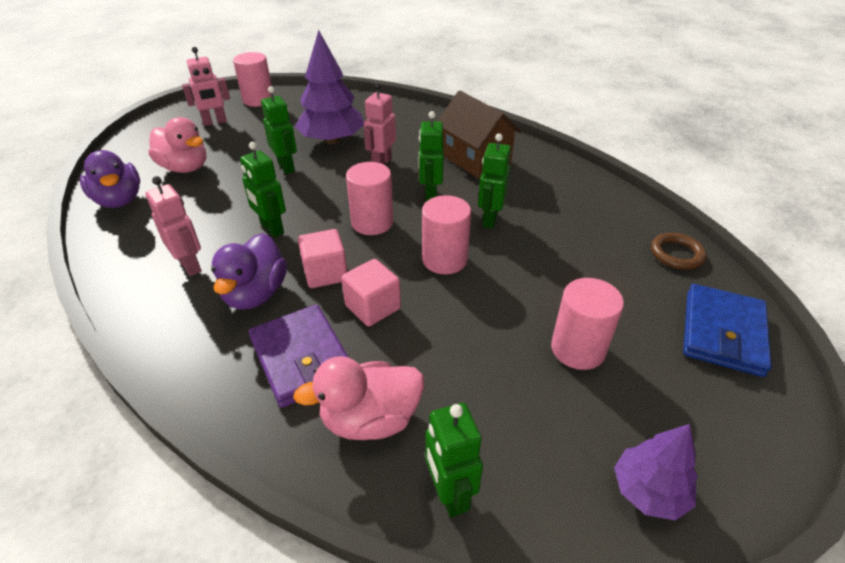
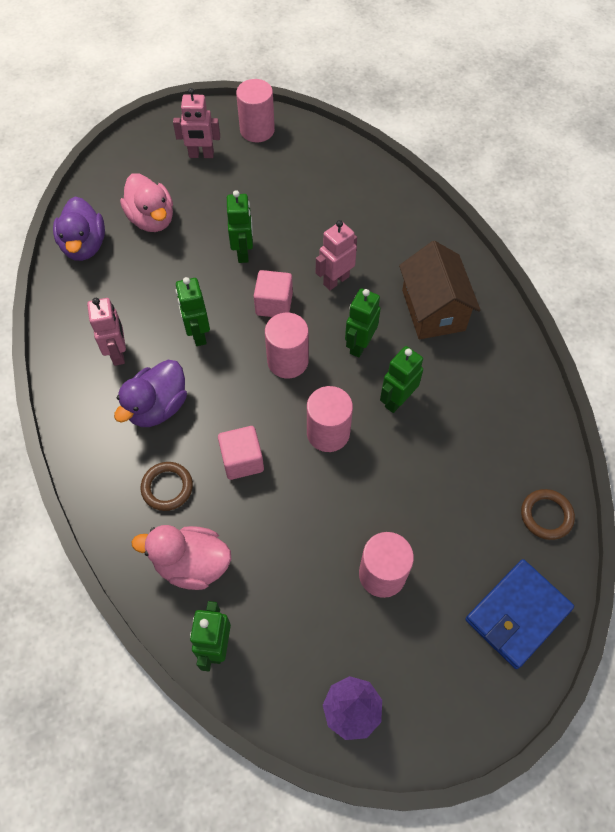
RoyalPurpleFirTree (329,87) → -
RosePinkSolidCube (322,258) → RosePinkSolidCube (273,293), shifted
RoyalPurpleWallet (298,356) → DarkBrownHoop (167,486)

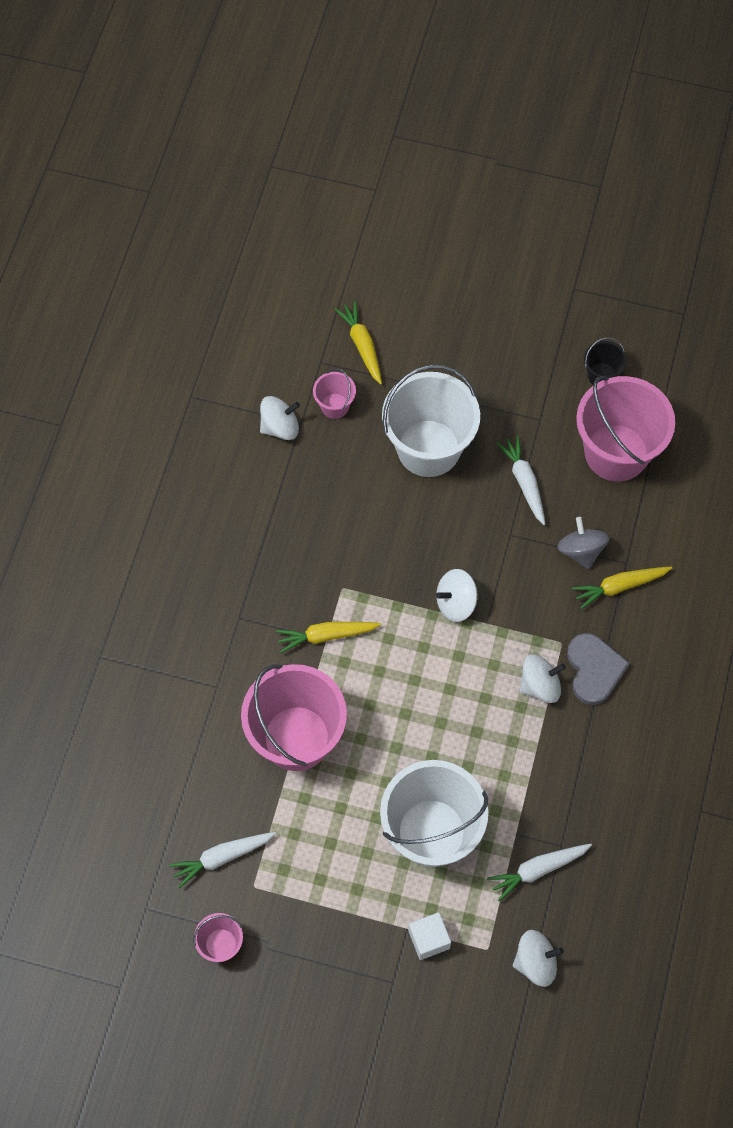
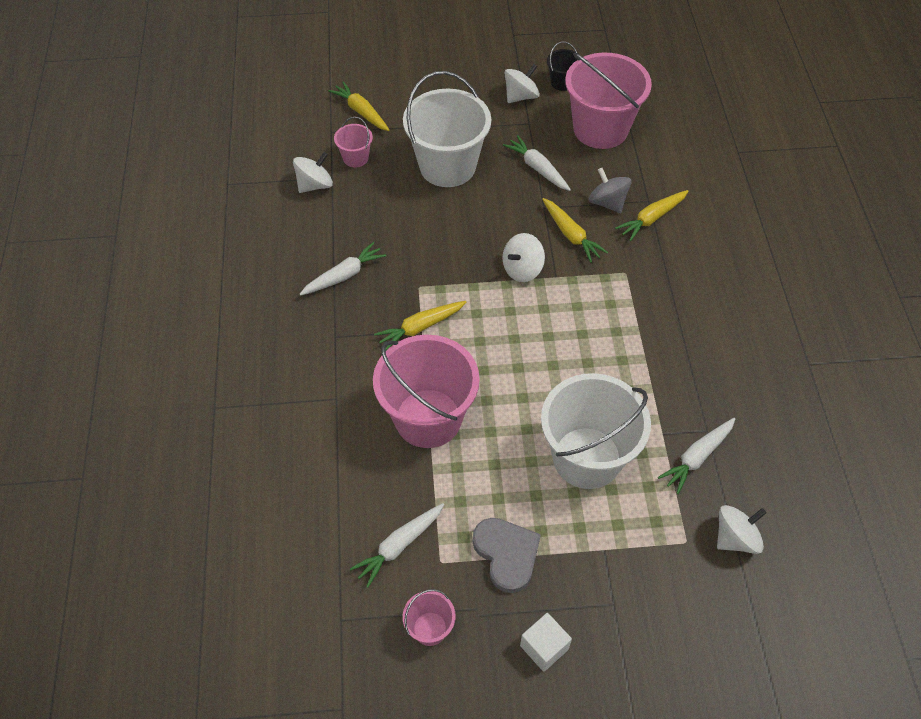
AshGreyHeart (598,669) → AshGreyHeart (506,555), shifted
WhiteToyTop (542,678) → WhiteToyTop (522,83), shifted
WhiteSolidCube (429,936) → WhiteSolidCube (546,642), shifted
- → GoldenCarrot (575,230)
- → WhiteCarrot (342,269)

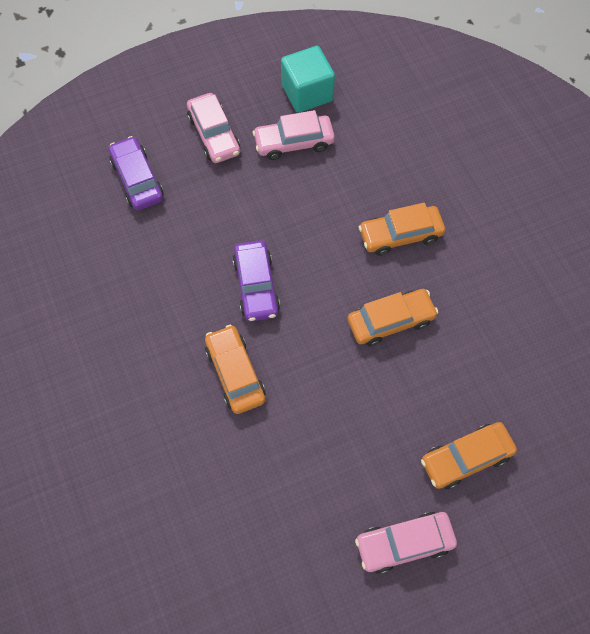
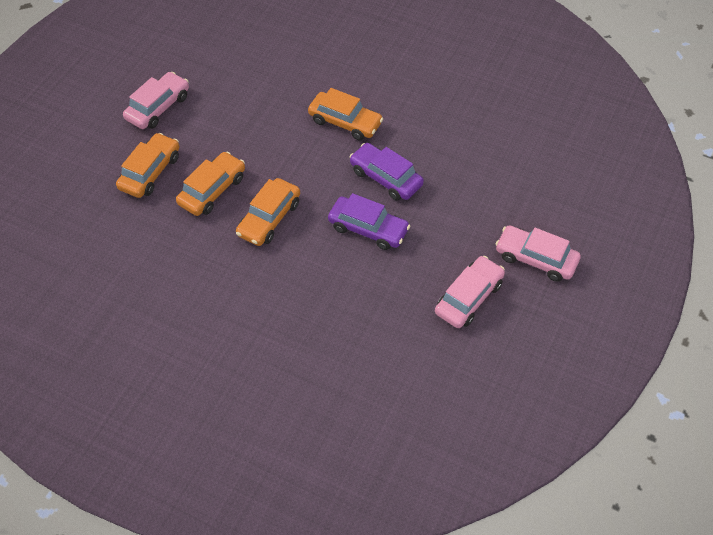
AquaSolidCube (308,79) → -
RoyalPurpleAutomobile (136,173) → RoyalPurpleAutomobile (369,221), shifted
BrightOrangeAutomobile (402,229) → BrightOrangeAutomobile (210,184), shifted

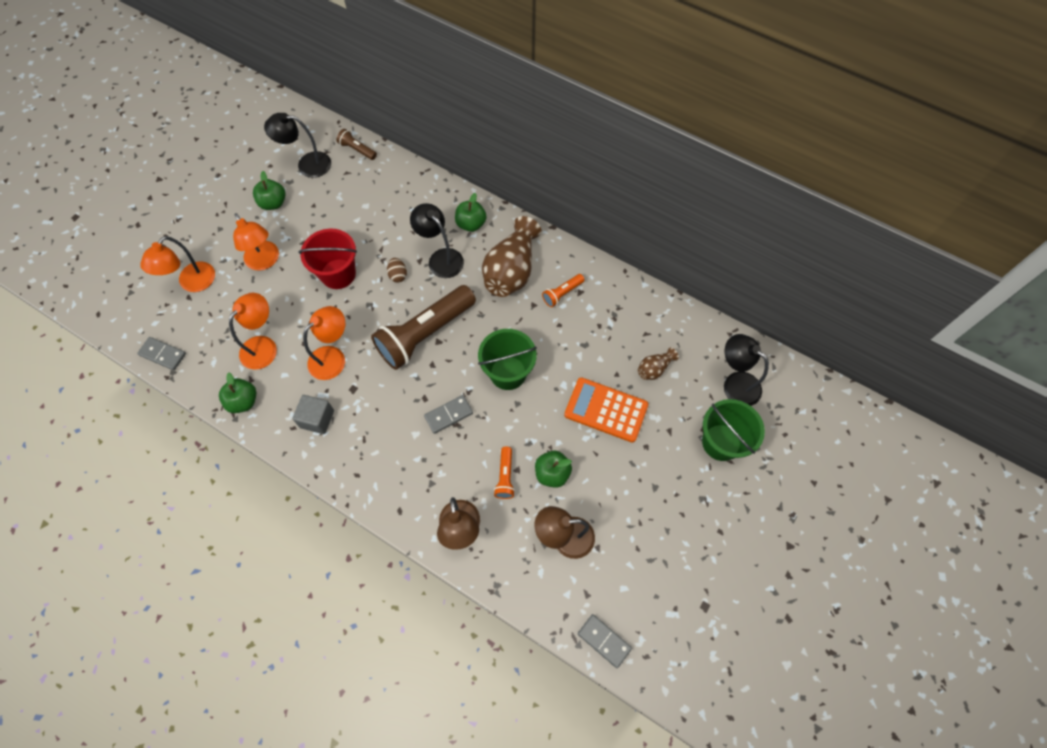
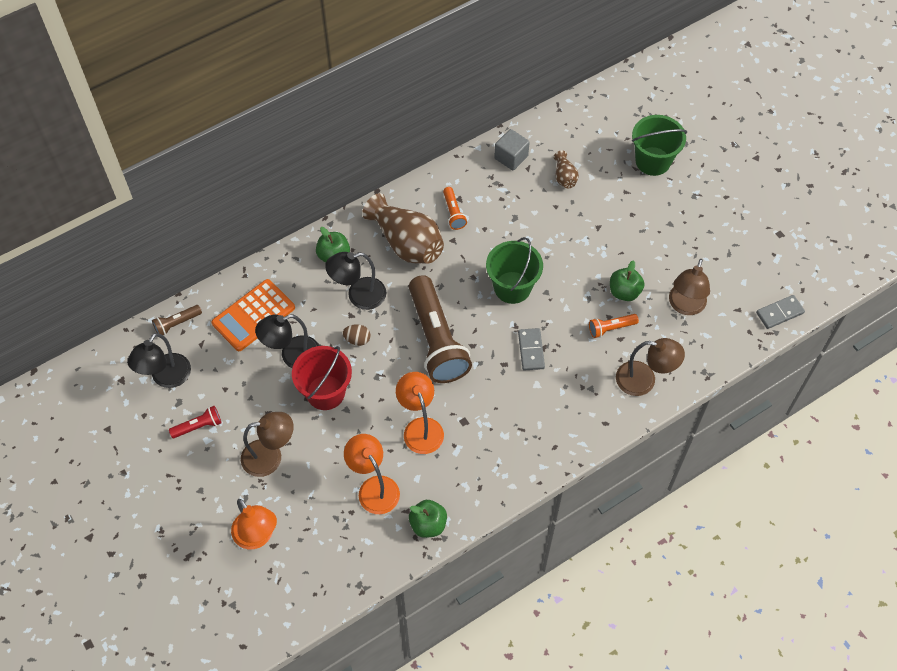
GreenApple (269,190) → RedTorch (195,422)
BrightOrangeReadingLamp (256,241) → DarkBrownReadingLamp (267,444)
BlackReadingLamp (746,370) → BlackReadingLamp (287,341), shifted
AshGreyDominoPiece (161,353) → -
BrightOrangePocketCalculator (606,410) → BrightOrangePocketCalculator (253,315), shifted
AshGreySolidCube (313,414) → AshGreySolidCube (512,149), shifted
BrightOrangeTorch (504,473) → BrightOrangeTorch (614,326), 135 degrees clockwise

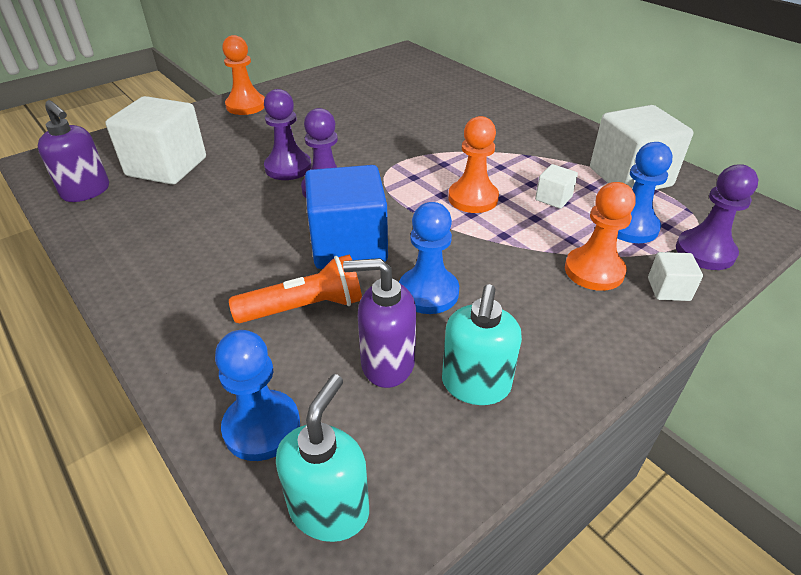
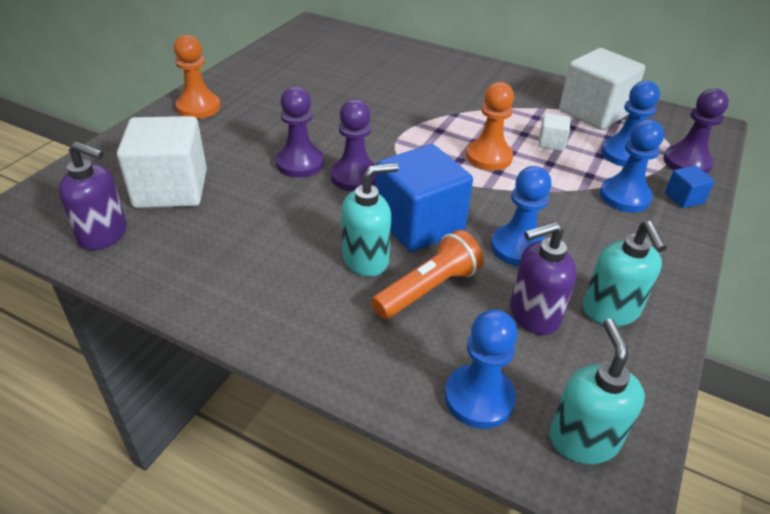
BrightOrangeChessPawn (600,236) → BlueChessPawn (632,166)
WhiteSolidCube (675,276) → BlueSolidCube (690,187)
- → AquaSoapDispenser (370,219)

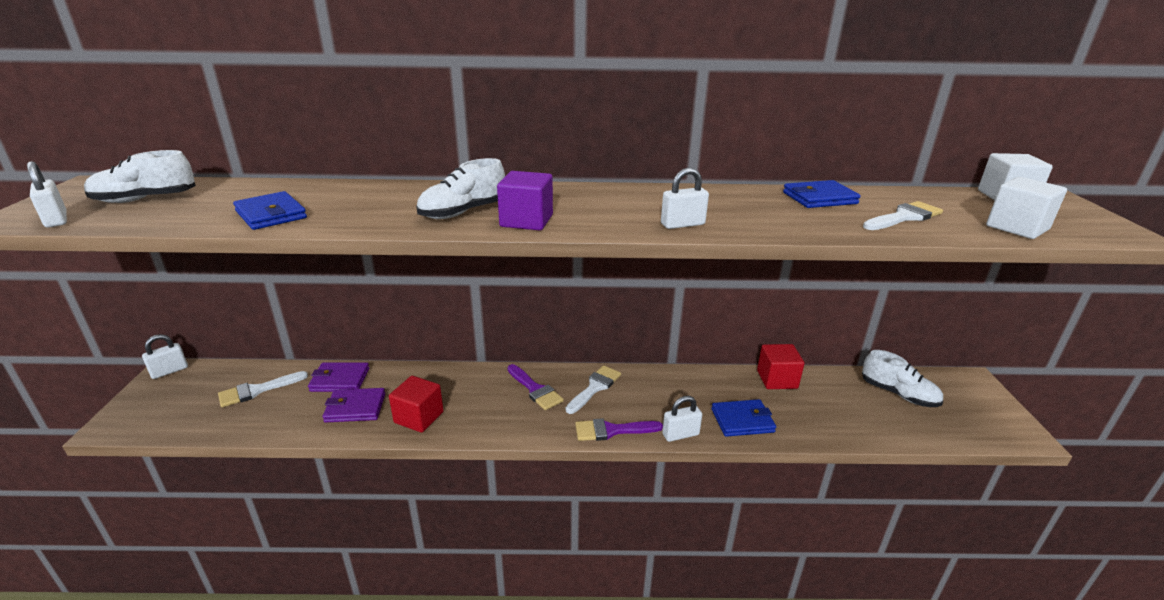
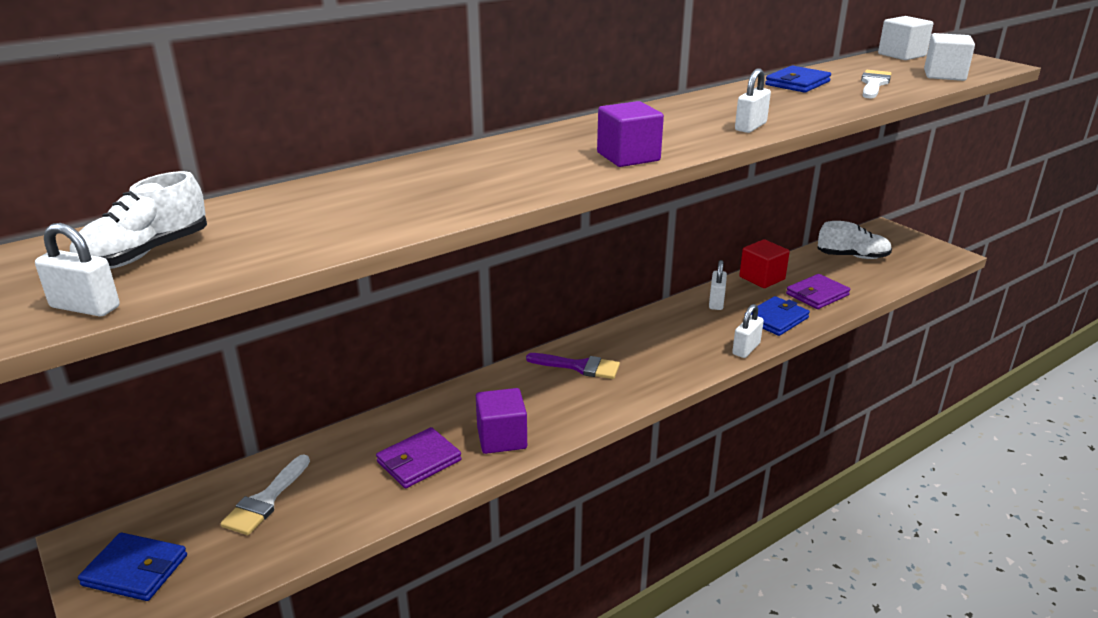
WhiteSneaker (460,188) → -
BlueWallet (270,210) → BlueWallet (132,567), shifted
WhitePadlock (165,356) → WhitePadlock (718,285), shifted
RoyalPurpleWallet (338,377) → RoyalPurpleWallet (818,291), shifted
WhitePaintBrush (593,389) → -
RedSolidCube (416,404) → RoyalPurpleSolidCube (501,421)
RoyalPurplePaintBrush (619,429) → -

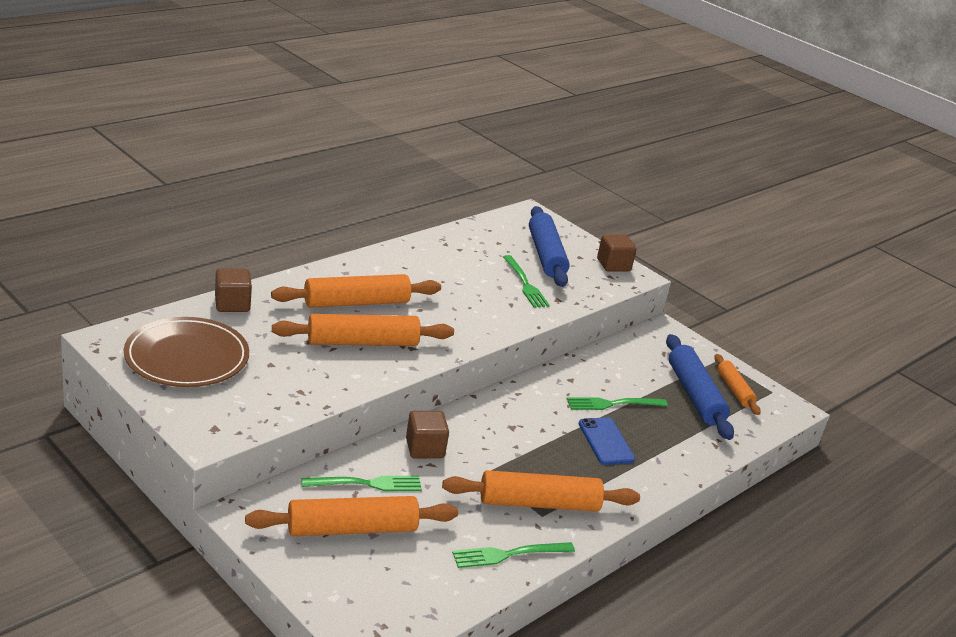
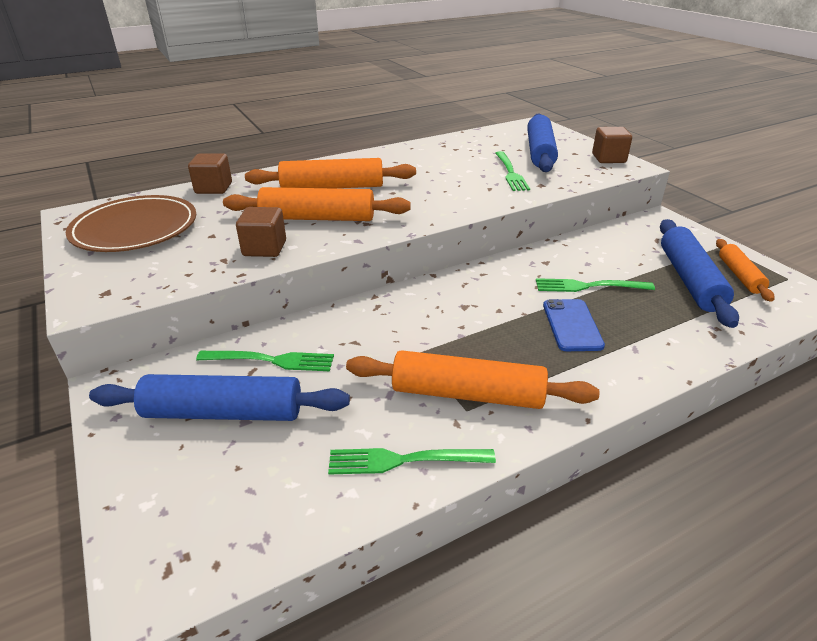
DarkBrownSolidCube (427,434) → DarkBrownSolidCube (261,232), shifted
BrightOrangeRollingPin (351,516) → BlueRollingPin (219,397)

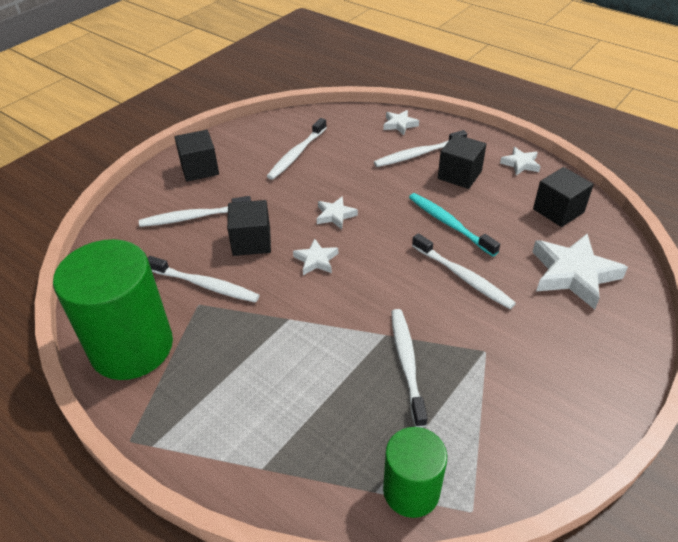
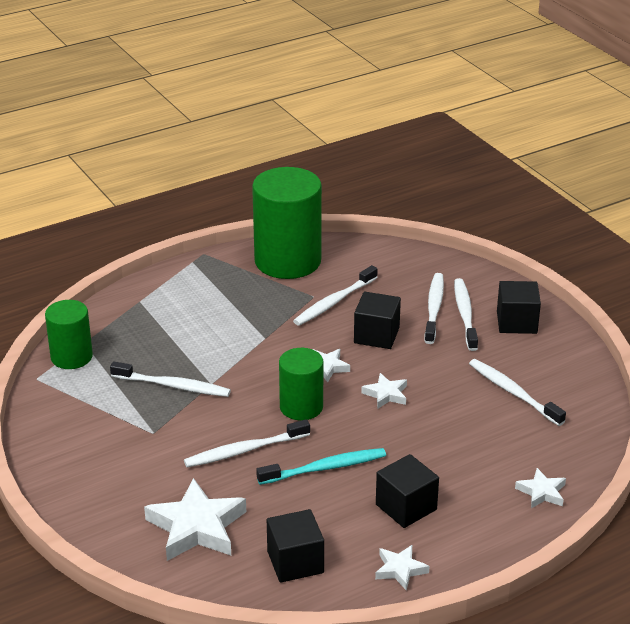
WhiteToothBrush (420,148) → WhiteToothBrush (466,314), shifted
- → GreenCylinderShape (301,384)

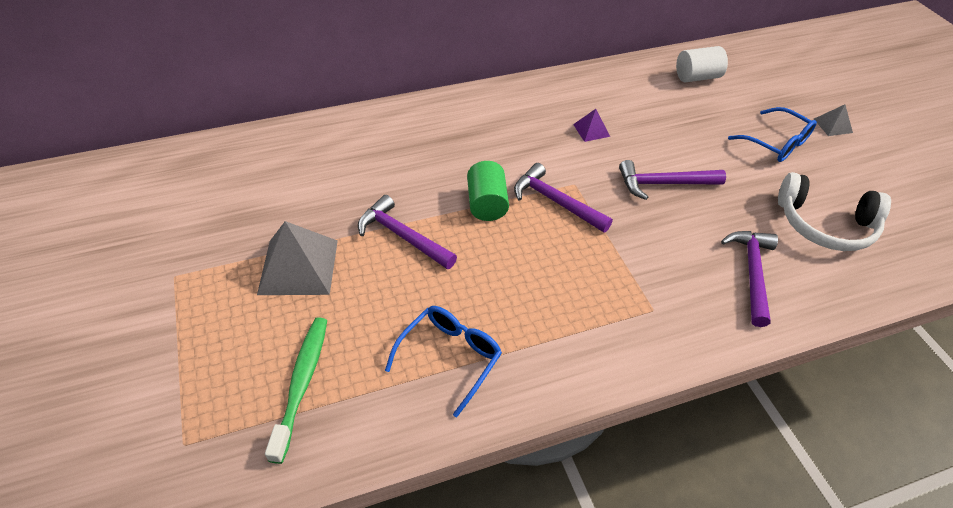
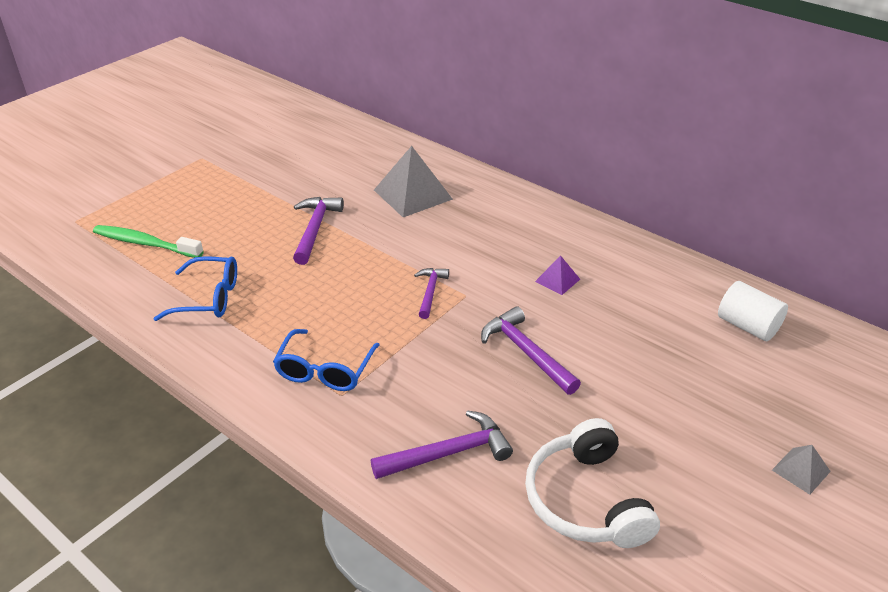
BlueEyeglasses (772,134) → BlueEyeglasses (326,360), shifted
GreenCylinderShape (488,191) → -
RoyalPurpleCarpenter'sHammer (563,198) → RoyalPurpleCarpenter'sHammer (431,293), x0.64
AshGreySolidPyramid (297,258) → AshGreySolidPyramid (413,181), shifted
GreenToothBrush (296,390) → GreenToothBrush (148,241), 135 degrees counterclockwise

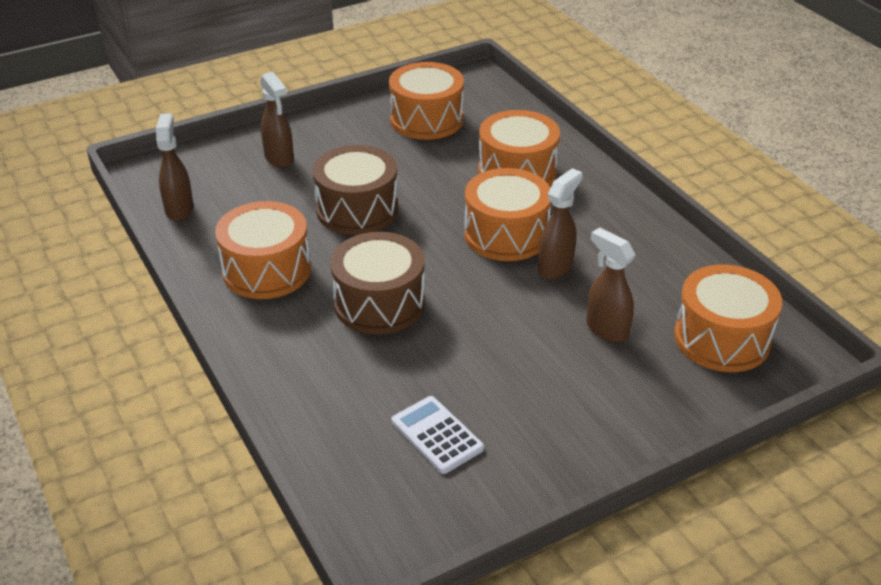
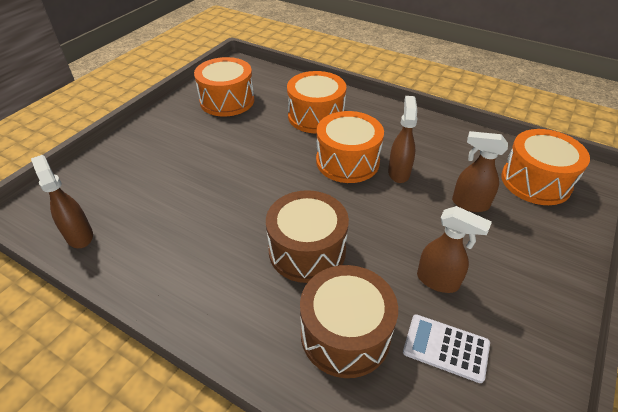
DarkBrownSprayCleaner (277,119) → DarkBrownSprayCleaner (454,249), shifted
DarkBrownDrum (355,190) → DarkBrownDrum (349,321), shifted
BrightOrangeDrum (263,250) → -

